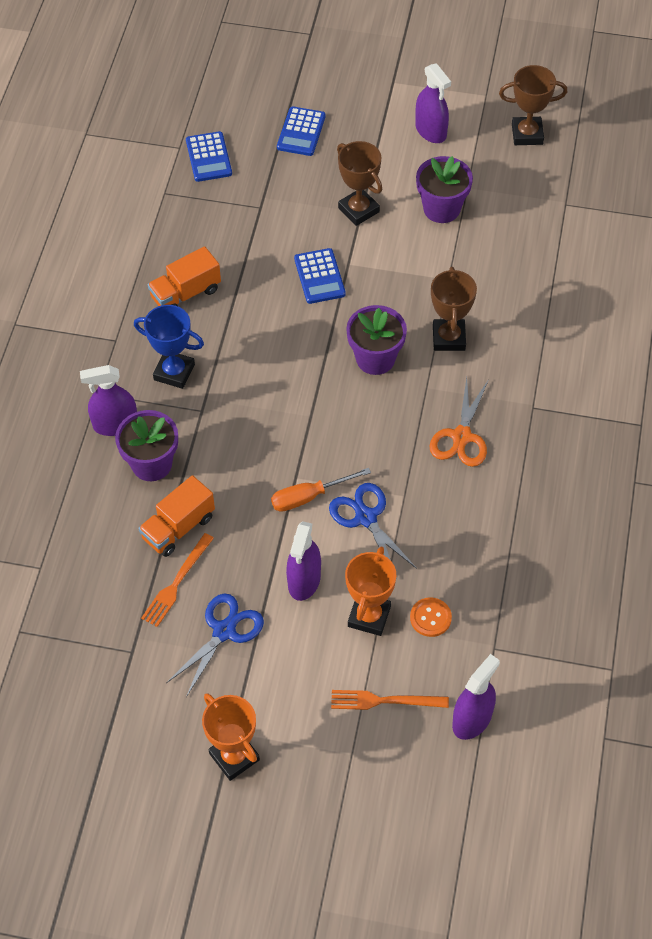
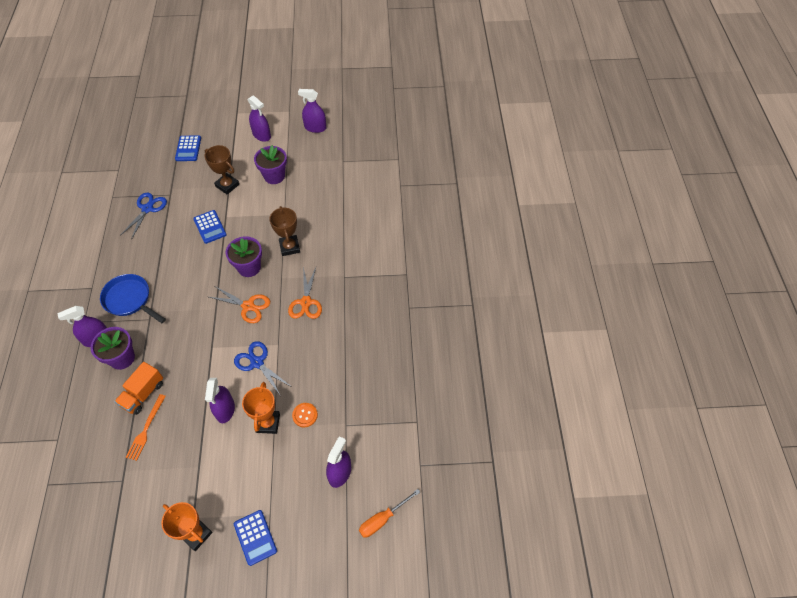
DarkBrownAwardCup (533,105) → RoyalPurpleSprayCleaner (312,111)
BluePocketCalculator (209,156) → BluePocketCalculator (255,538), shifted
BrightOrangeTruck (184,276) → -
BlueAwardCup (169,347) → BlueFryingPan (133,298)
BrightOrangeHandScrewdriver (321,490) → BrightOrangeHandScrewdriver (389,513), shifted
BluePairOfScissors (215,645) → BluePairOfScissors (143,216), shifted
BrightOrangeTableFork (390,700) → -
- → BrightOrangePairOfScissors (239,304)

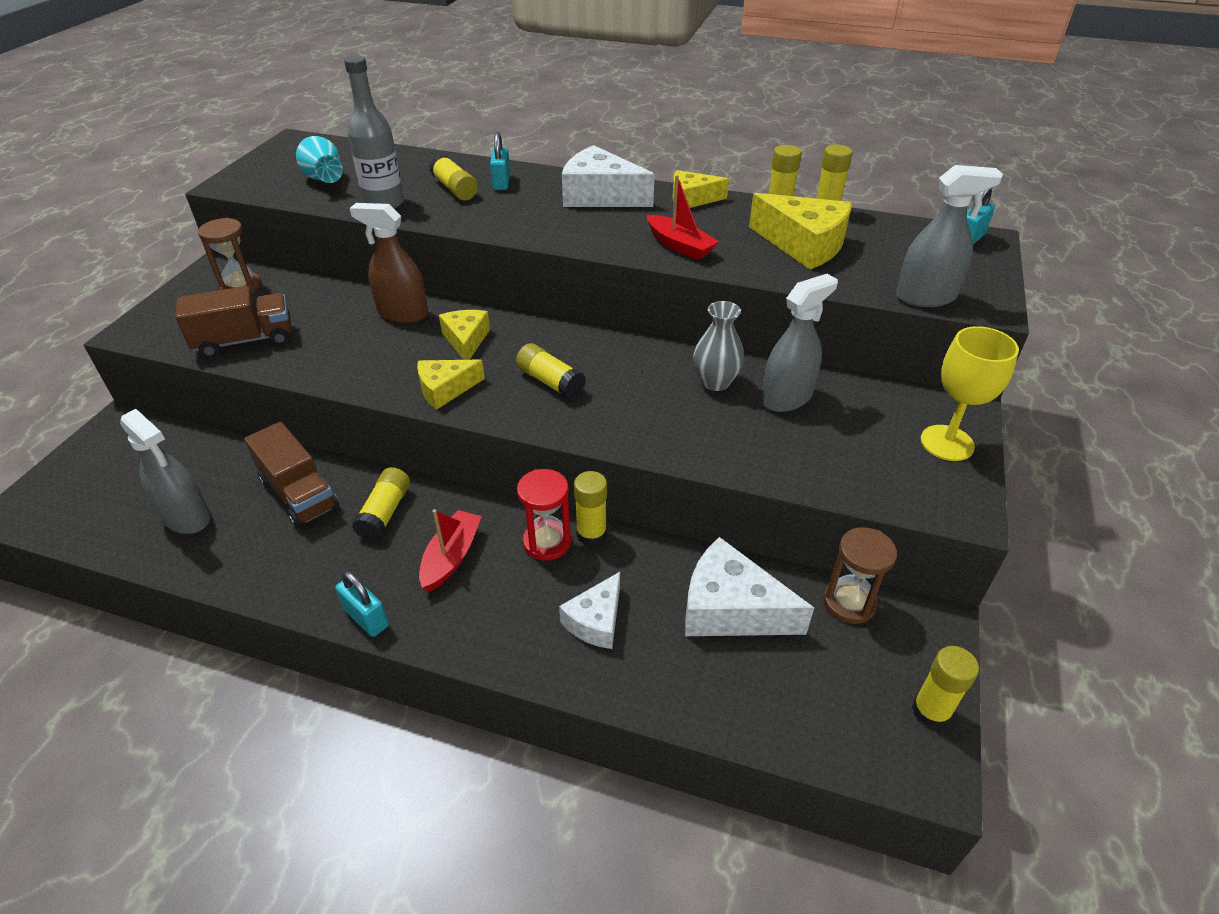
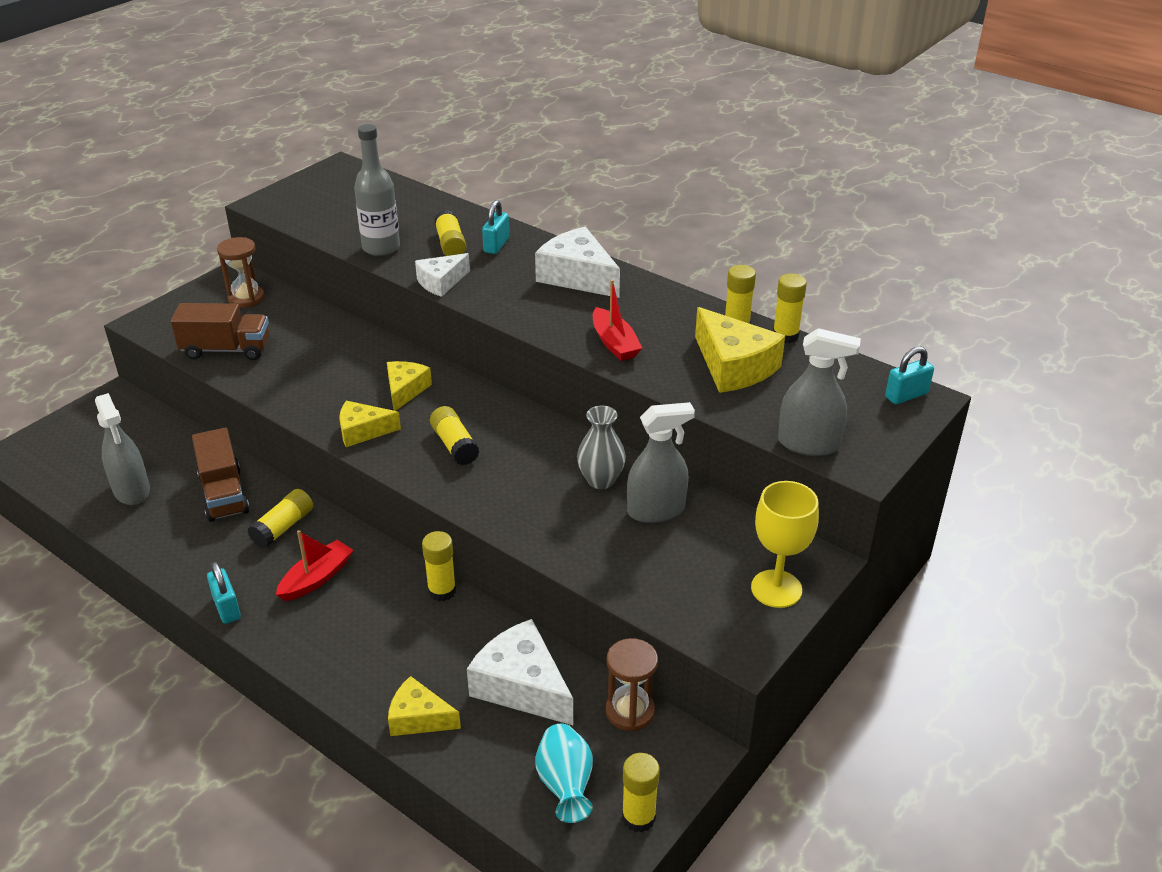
AquaFlowerVase (319,159) → AquaFlowerVase (564,773), shifted
GoldenPieceOfCheese (700,189) → GoldenPieceOfCheese (424,706), shifted
DarkBrownSprayCleaner (389,263) → -
RedSandTimer (544,515) → -
WhitePieceOfCheese (589,610) → WhitePieceOfCheese (442,275), shifted

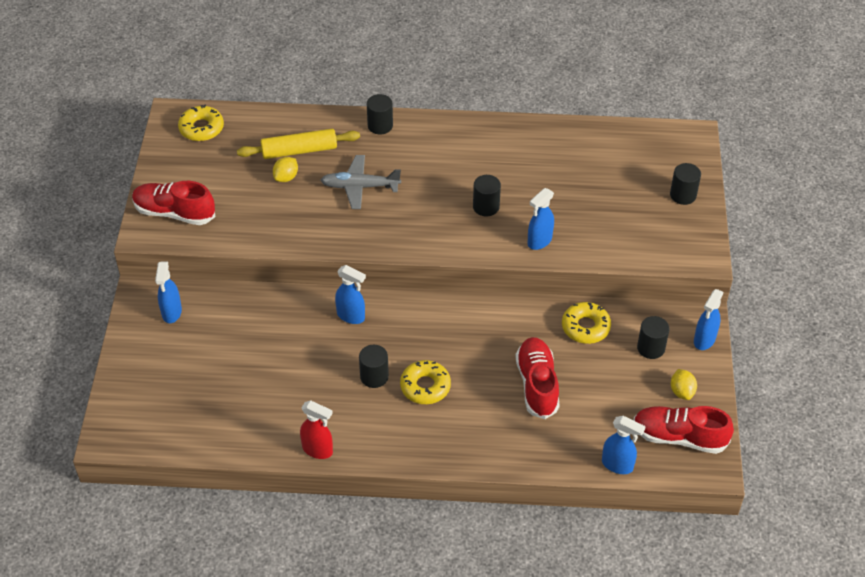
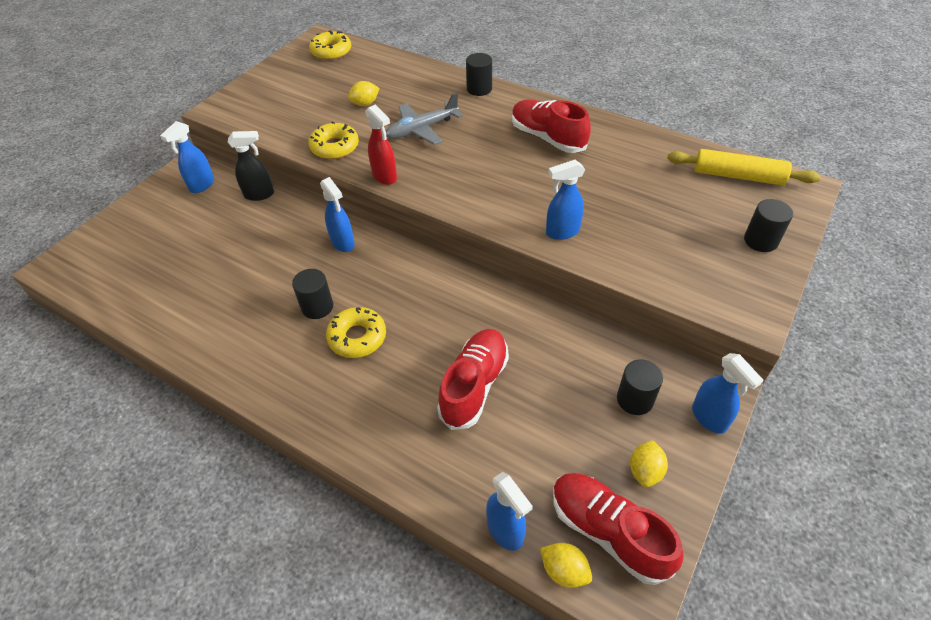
GoldenRollingPin (298,144) → GoldenRollingPin (744,167), shifted
AshGreyToyPlane (361,182) → AshGreyToyPlane (424,119), 60 degrees counterclockwise
BlackCylinderShape (487,195) → -
RedSneaker (174,203) → RedSneaker (551,126), shifted
BlueSprayCleaner (709,319) → BlueSprayCleaner (728,393), 90 degrees counterclockwise
GoldenDoughnut (586,323) → GoldenDoughnut (333,140), shifted
RedSprayCleaner (316,429) → RedSprayCleaner (381,145), shifted
- → BlackSprayCleaner (251,166)
- → GoldenLemon (566,565)

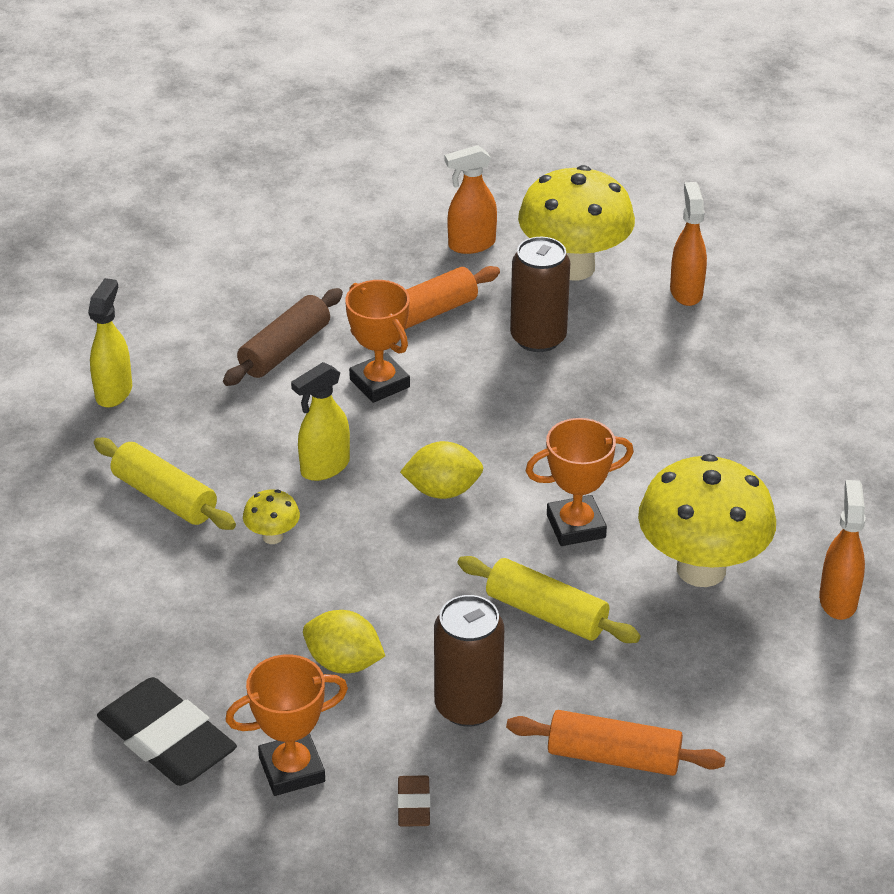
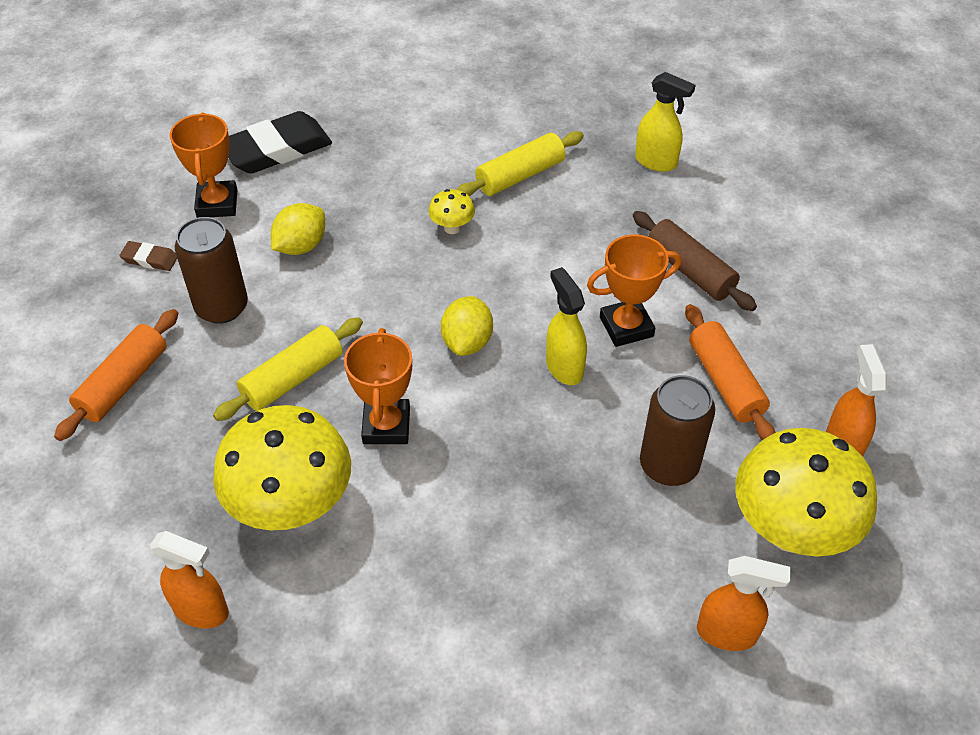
GoldenSprayCleaner (320,421) → GoldenSprayCleaner (566,326), shifted

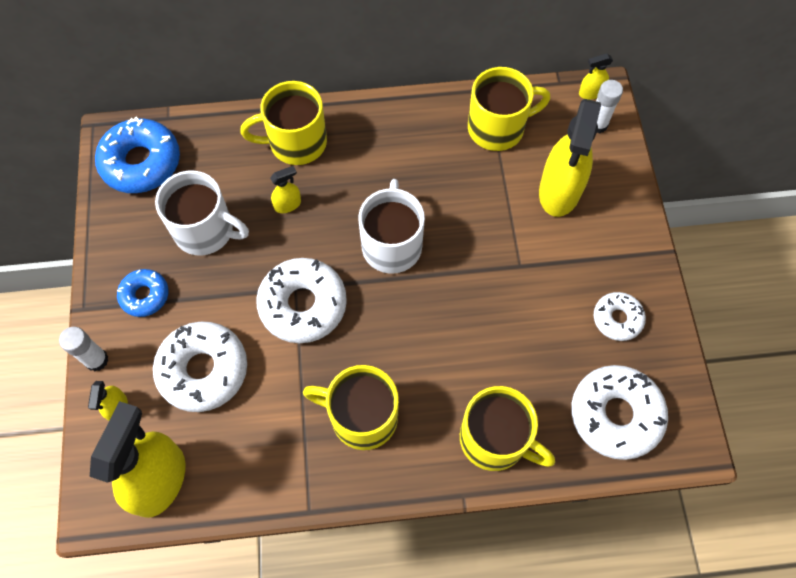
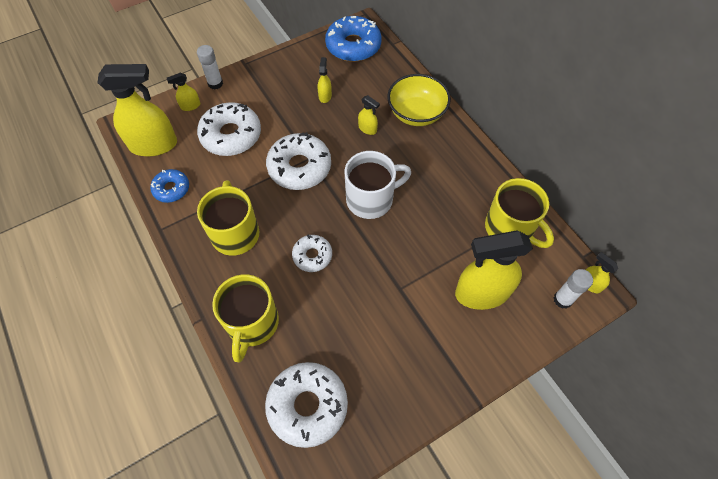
GoldenMug (283,123) → GoldenDeepDish (419,100)
WhiteMug (202,213) → GoldenSprayCleaner (325,80)
BlueDoughnut (142,293) → BlueDoughnut (169,186), shifted
WhiteDoughnut (620,316) → WhiteDoughnut (312,253), shifted

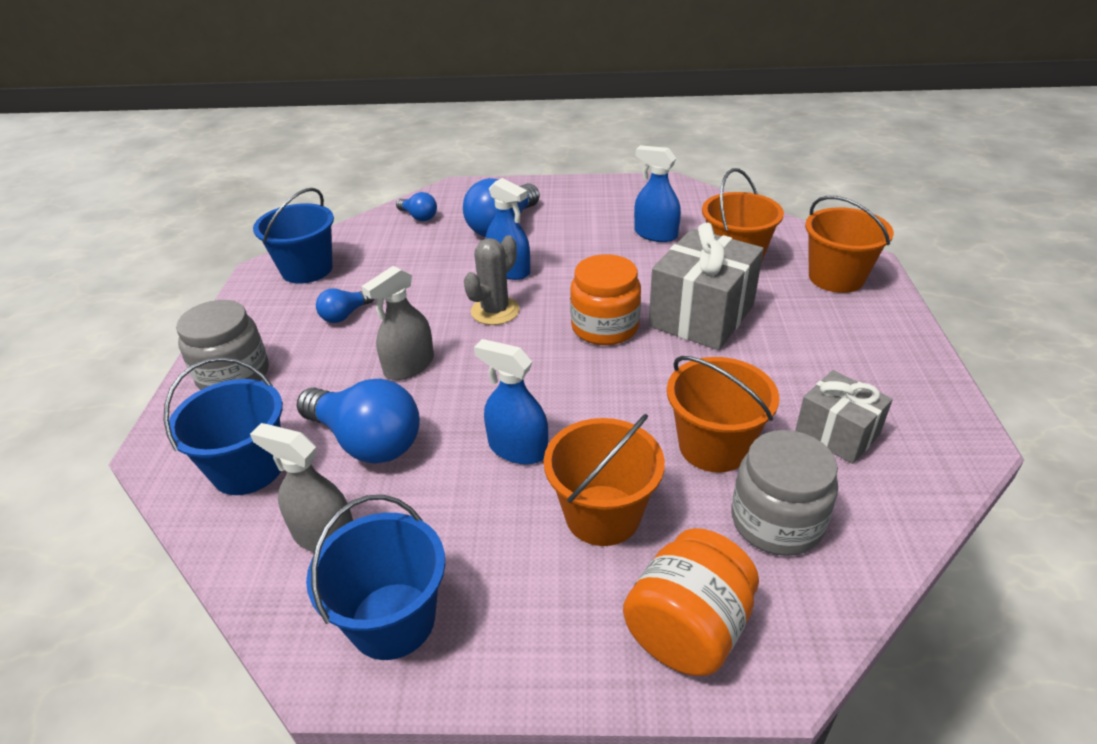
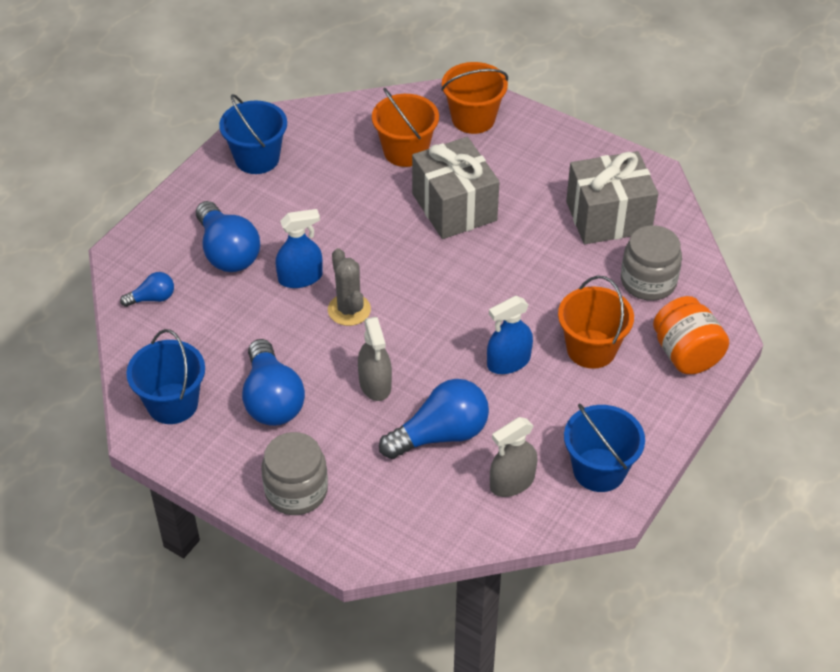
BlueSprayCleaner (657,193) → -
BrightOrangeJamJar (605,299) → -
BlueLightbulb (345,306) → BlueLightbulb (273,382), x1.95
BrightOrangeSandBucket (723,414) → -
BlueSandBucket (223,426) → BlueSandBucket (253,134), shifted
AshGreyPresent (844,417) → AshGreyPresent (612,197), x1.67

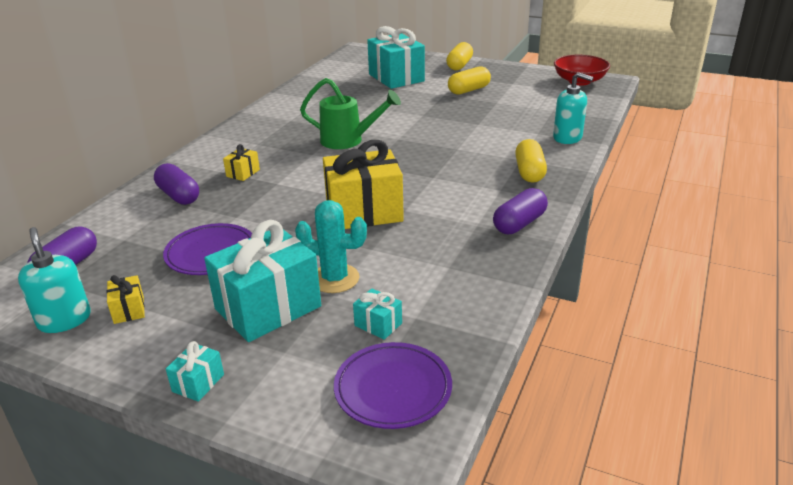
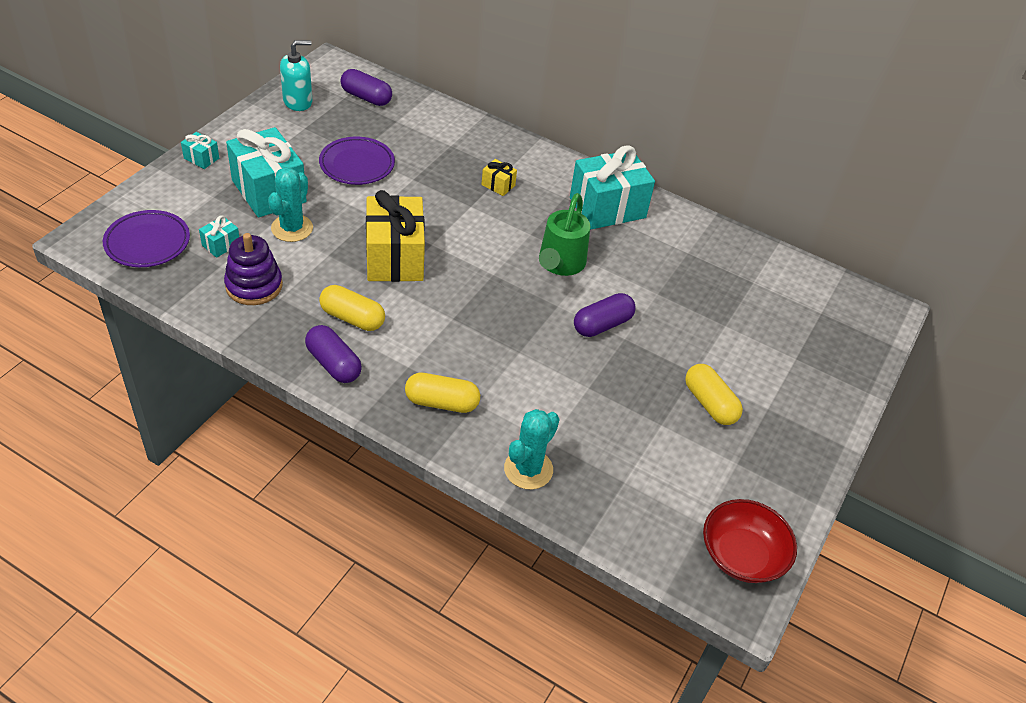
AquaPresent (396,57) → AquaPresent (612,187), shifted
GoldenPillShape (459,56) → GoldenPillShape (352,308), shifted
AquaSoapDispenser (573,108) → AquaPricklyPlant (532,449)
RoyalPurplePillShape (176,184) → RoyalPurplePillShape (605,315), shifted
GoldenPresent (126,299) → -
- → RoyalPurpleStackingToy (253,269)

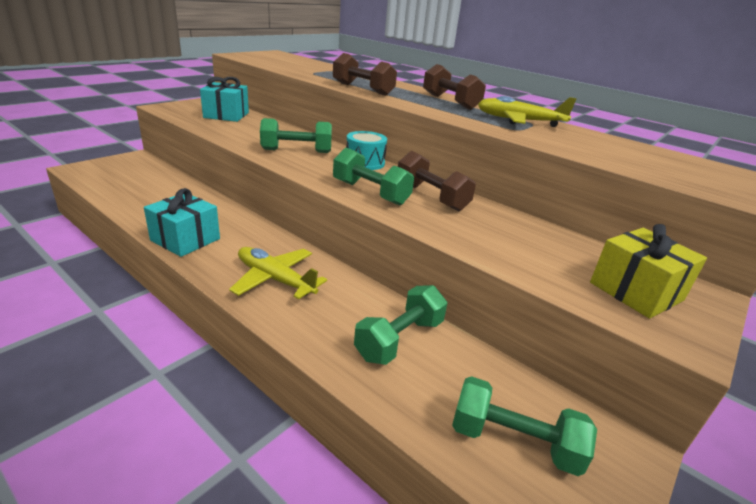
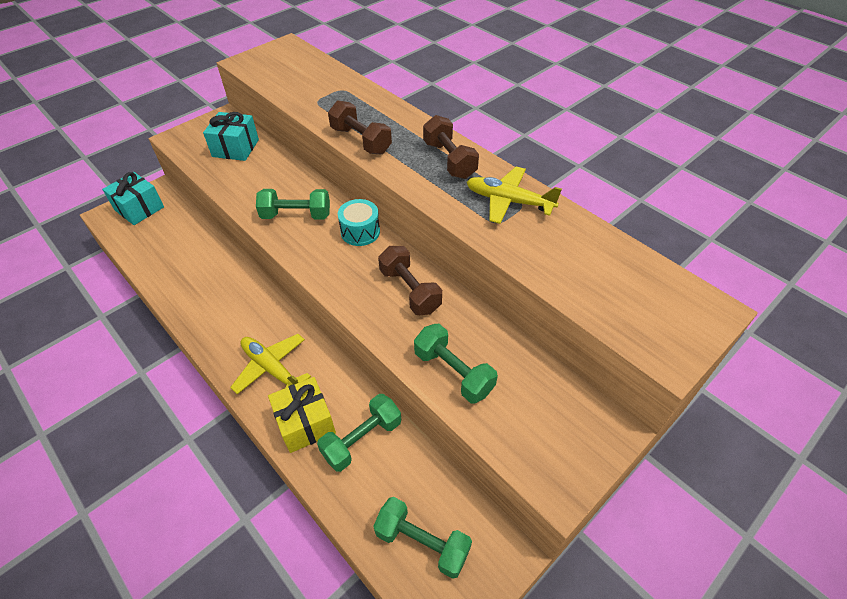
GreenFreeWeight (373,177) → GreenFreeWeight (456,363), shifted
AquaPresent (182,222) → AquaPresent (133,198), shifted
GoldenPresent (648,271) → GoldenPresent (302,415), shifted

